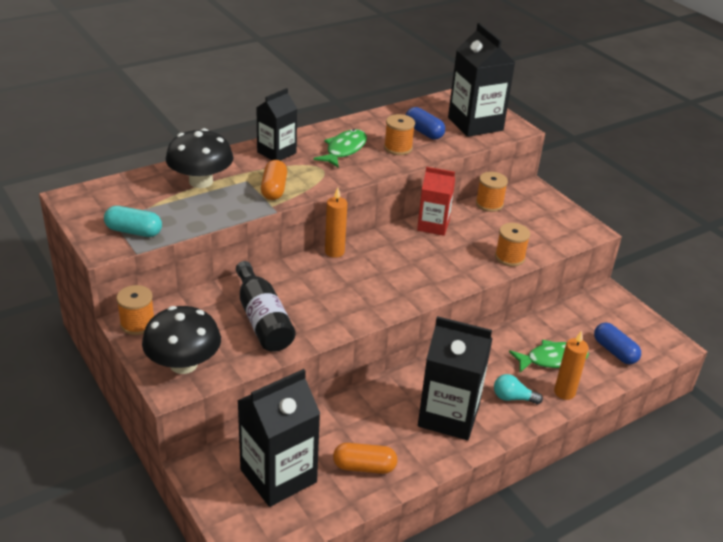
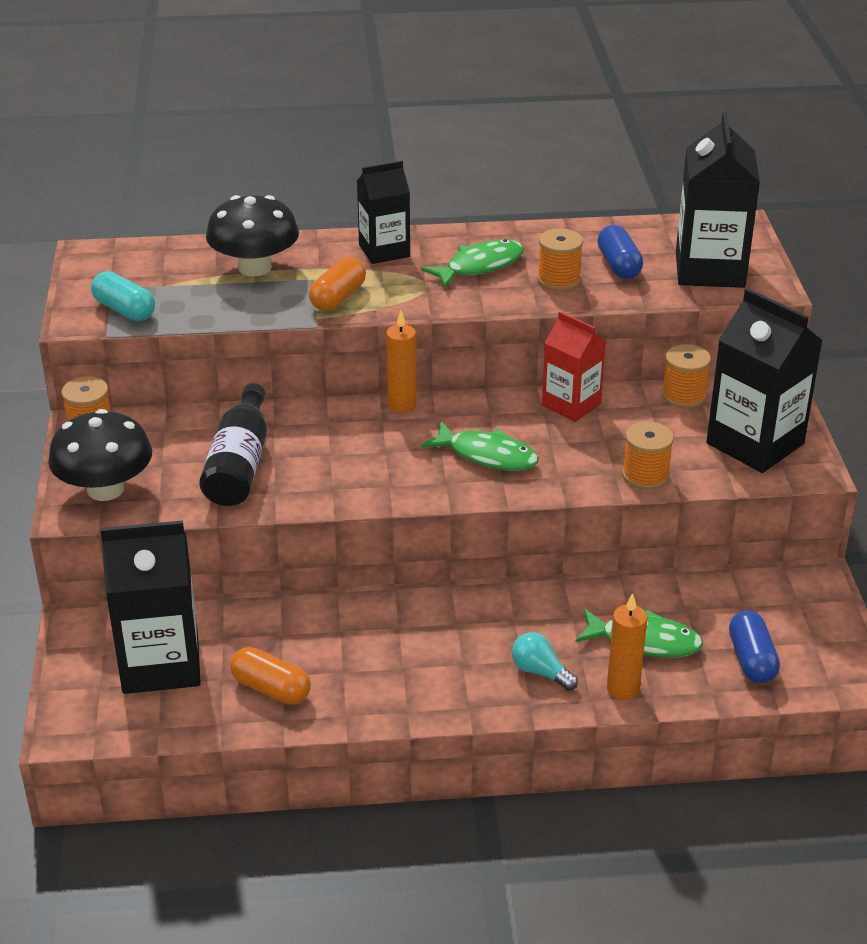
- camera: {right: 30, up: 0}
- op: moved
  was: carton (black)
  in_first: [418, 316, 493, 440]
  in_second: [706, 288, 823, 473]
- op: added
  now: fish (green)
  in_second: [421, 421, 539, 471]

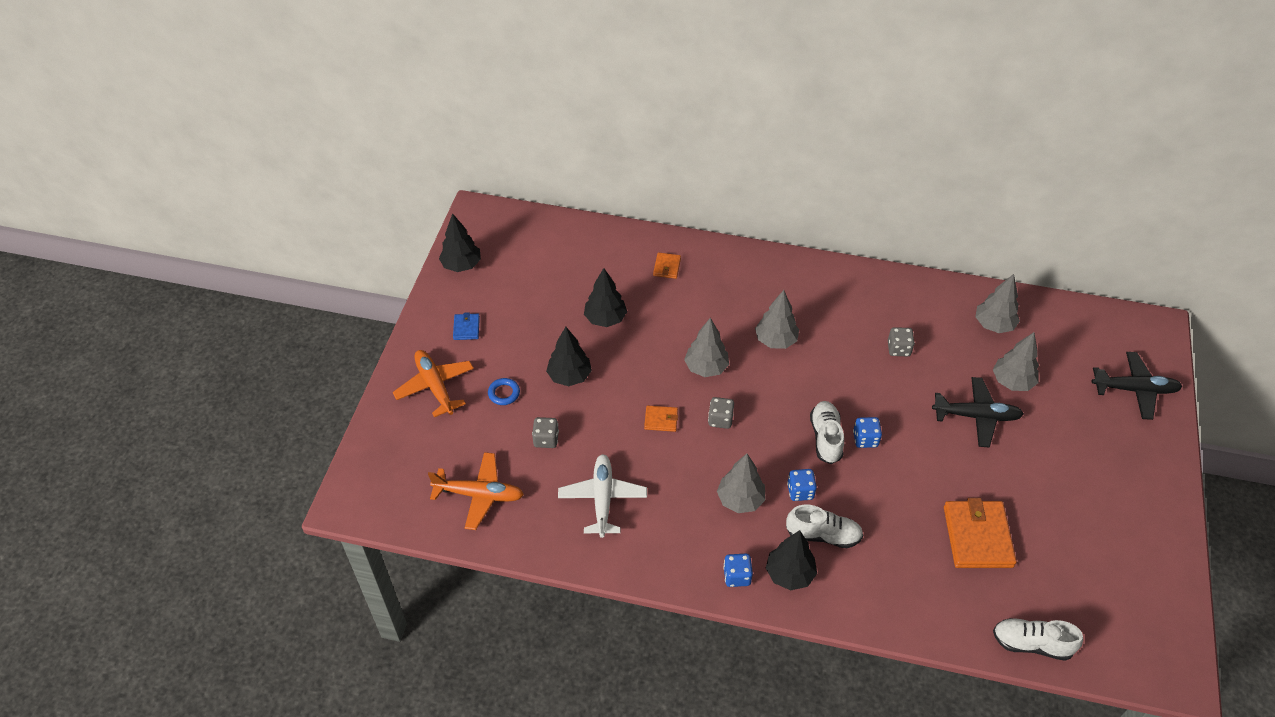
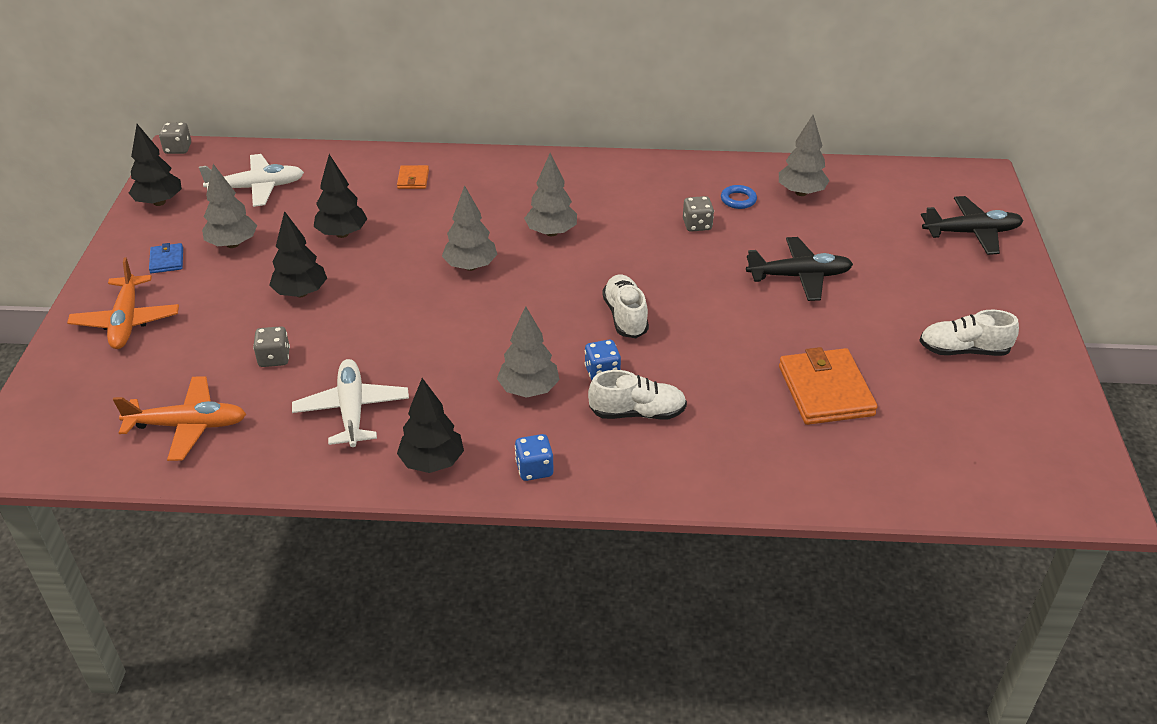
- camera: {right: -10, up: -10}
- op: moved
  was: tree (grey)
  in_first: [993, 332, 1039, 391]
  in_second: [202, 164, 257, 248]
- op: turned
  was: plane (orange)
  in_first: [393, 350, 474, 417]
  in_second: [67, 257, 179, 349]
  clockwise: -150
- op: moved
  was: ring (blue)
  in_first: [488, 378, 520, 405]
  in_second: [721, 185, 757, 209]
- op: moved
  was: dice (grey)
  in_first: [708, 397, 734, 429]
  in_second: [159, 122, 191, 154]
- op: removed
  was: wallet (orange)
  in_first: [644, 405, 678, 432]
- op: removed
  was: dice (blue)
  in_first: [853, 417, 882, 448]
- op: moved
  was: tree (black)
  in_first: [766, 530, 817, 590]
  in_second: [397, 378, 464, 473]
- op: moved
  was: shoe (white)
  in_first: [993, 618, 1083, 661]
  in_second: [919, 310, 1019, 356]
- op: added
  now: plane (white)
  in_second: [199, 154, 304, 207]

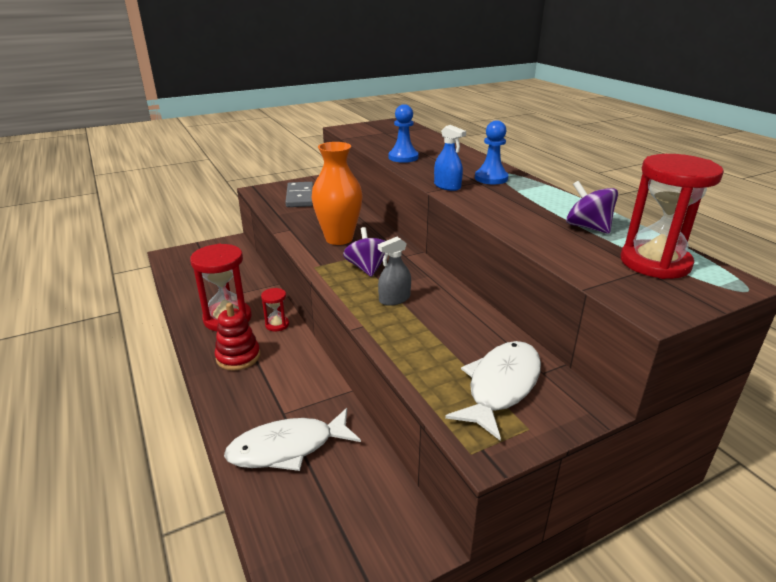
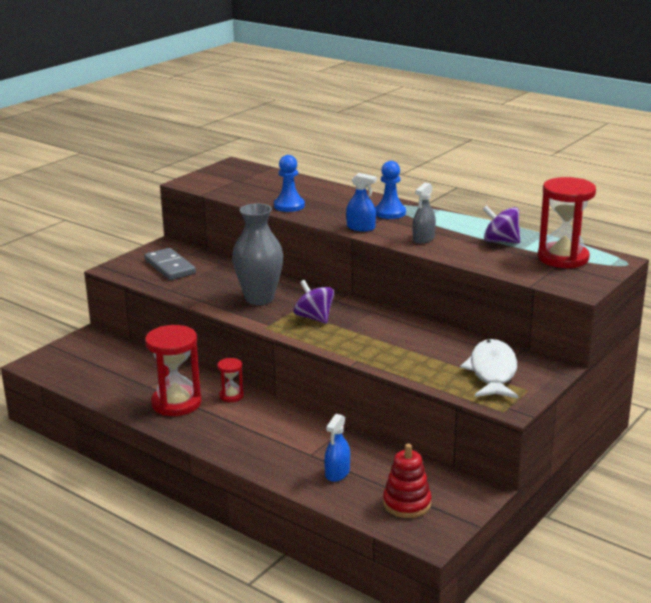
- camera: {right: -25, up: -5}
- op: recoloured
  was: vase (orange)
  now: vase (grey)
  in_first: [311, 142, 363, 245]
  in_second: [232, 203, 283, 305]
- op: moved
  was: spray bottle (grey)
  in_first: [378, 237, 411, 306]
  in_second: [413, 183, 436, 244]
- op: moved
  was: stacking toy (red)
  in_first: [215, 303, 260, 371]
  in_second: [383, 444, 431, 518]
- op: replaced
  was: fish (white)
  now: spray bottle (blue)
  in_first: [224, 408, 361, 471]
  in_second: [324, 414, 350, 482]

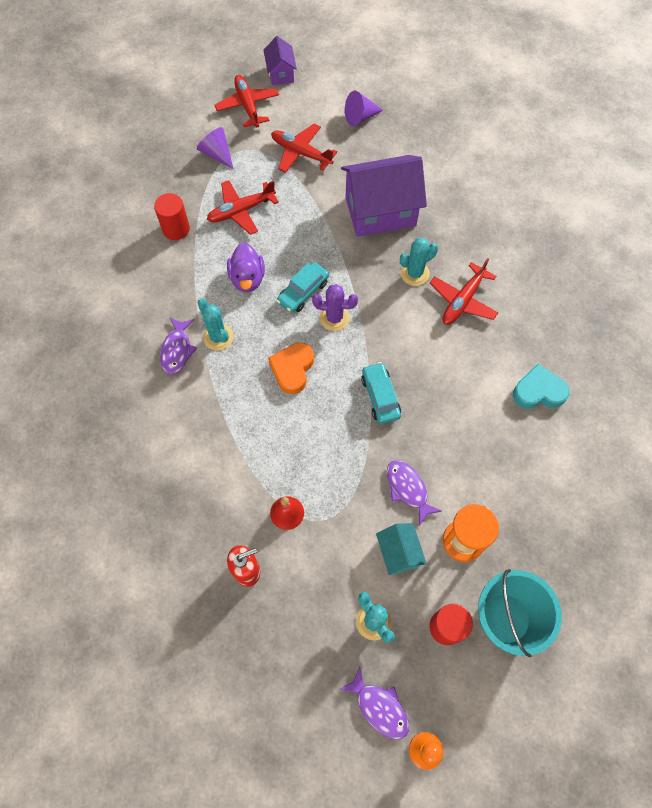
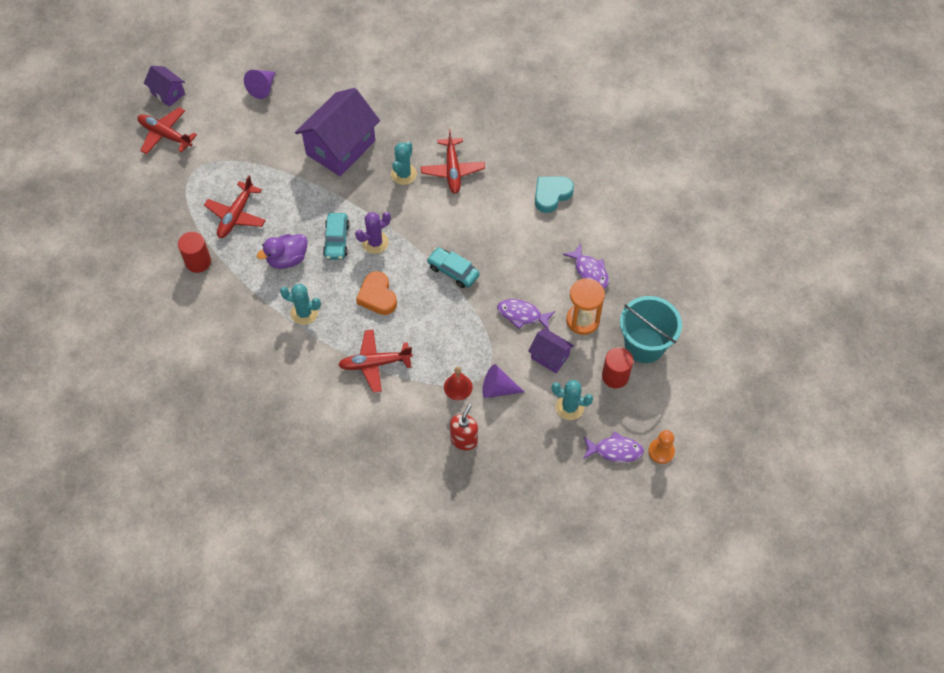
- camera: {right: -40, up: -5}
- op: moved
  was: plane (red)
  in_first: [271, 124, 337, 173]
  in_second: [338, 330, 413, 393]
- op: moved
  was: cone (purple)
  in_first: [197, 127, 234, 169]
  in_second: [482, 364, 524, 398]
- op: turned
  was: duck (purple)
  in_first: [227, 242, 265, 292]
  in_second: [257, 234, 308, 269]
  clockwise: 105
- op: moved
  was: fish (purple)
  in_first: [160, 317, 197, 375]
  in_second: [563, 244, 609, 288]
- op: recoloured
  was: house (turquoise)
  now: house (purple)
  in_first: [376, 523, 427, 575]
  in_second: [528, 328, 574, 373]

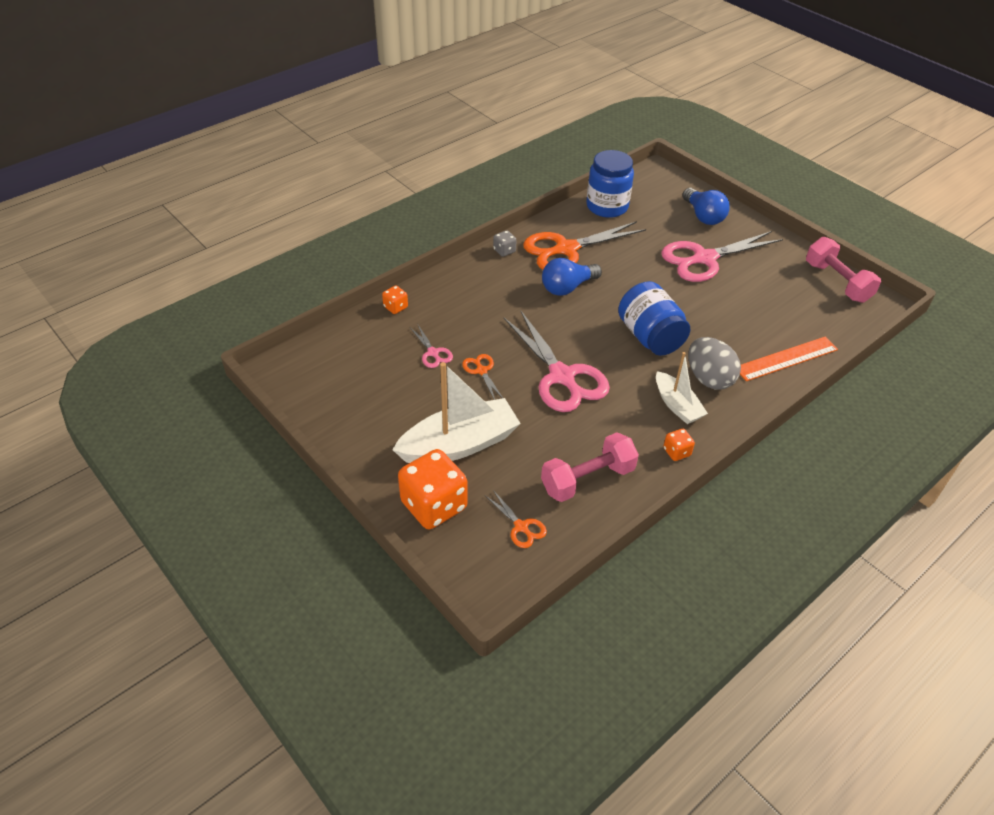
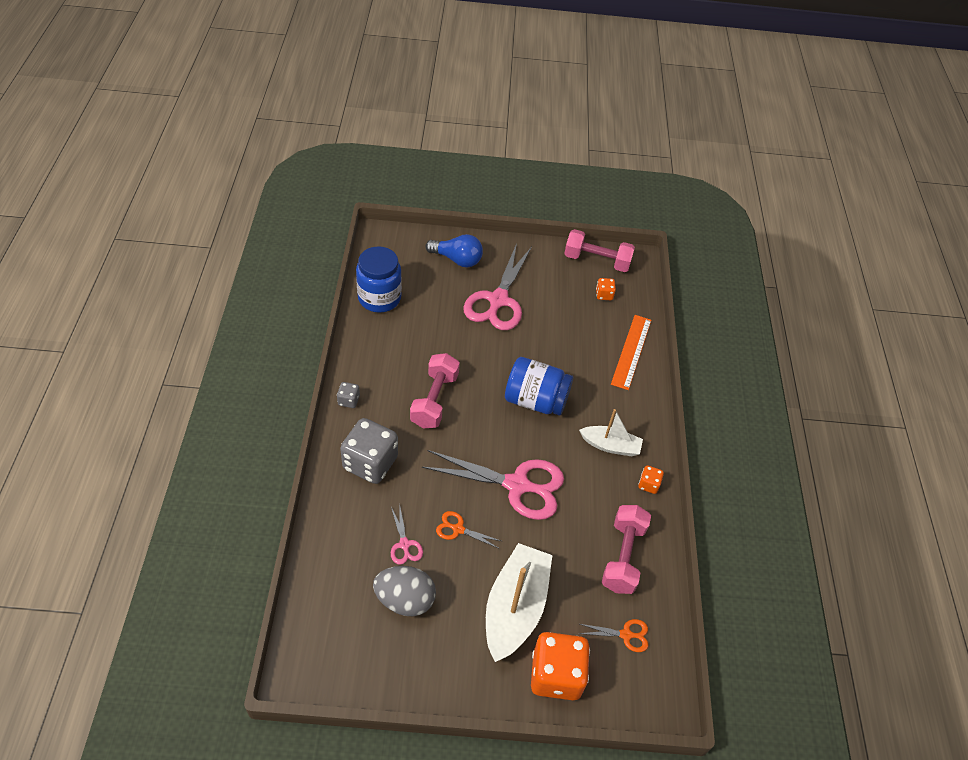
- camera: {right: -50, up: 5}
- op: removed
  was: scissors (orange)
  in_first: [523, 221, 646, 270]
- op: replaced
  was: light bulb (blue)
  now: dumbbell (pink)
  in_first: [542, 258, 602, 296]
  in_second: [410, 353, 460, 428]
- op: moved
  was: dice (orange)
  in_first: [382, 286, 408, 314]
  in_second: [596, 278, 616, 300]
- op: turned
  was: scissors (pink)
  in_first: [411, 325, 453, 368]
  in_second: [391, 507, 423, 565]
  clockwise: 60
- op: moved
  was: egg (grey)
  in_first: [688, 337, 741, 390]
  in_second: [373, 566, 436, 616]
- op: added
  now: dice (grey)
  in_second: [340, 418, 398, 484]

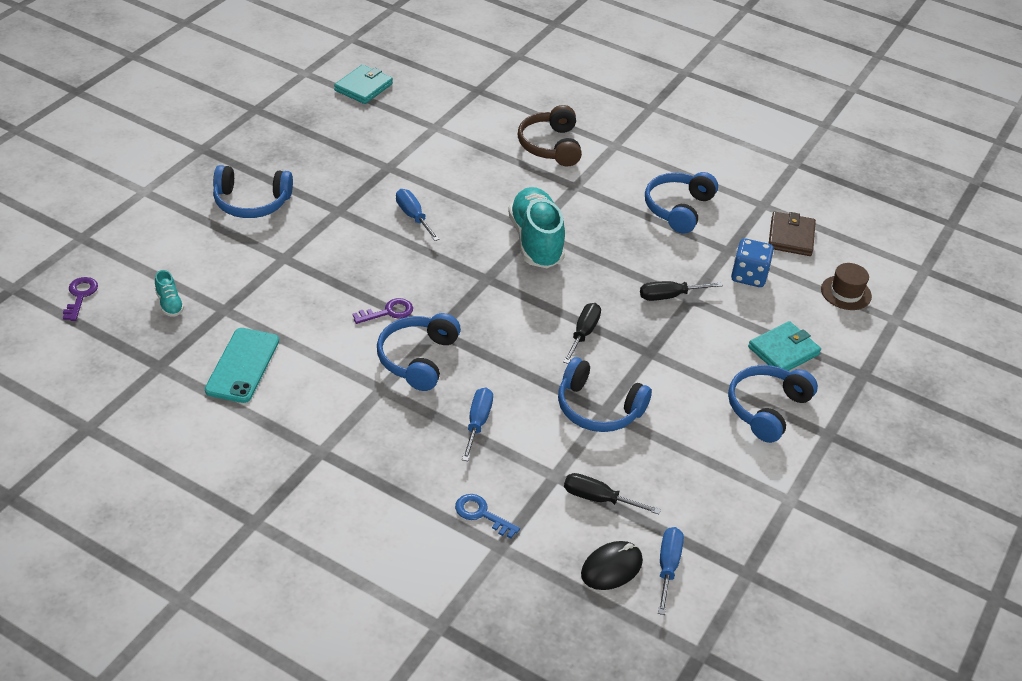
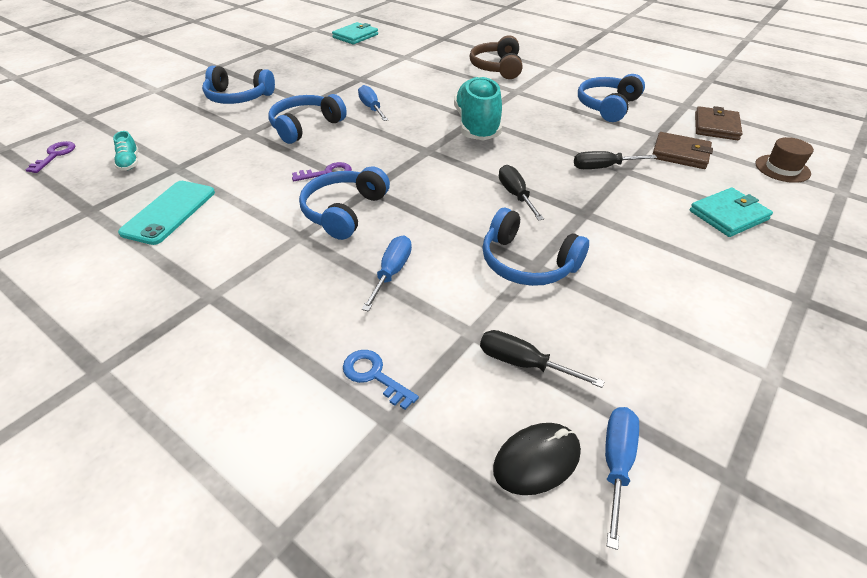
- camera: {right: 10, up: 0}
- op: replaced
  was: dice (blue)
  now: wallet (brown)
  in_first: [731, 238, 774, 287]
  in_second: [652, 132, 713, 169]
- op: turned
  was: screwdriver (black)
  in_first: [563, 303, 601, 364]
  in_second: [499, 165, 544, 221]
  clockwise: -45
- op: moved
  was: headphones (blue)
  in_first: [728, 365, 818, 443]
  in_second: [268, 94, 347, 144]

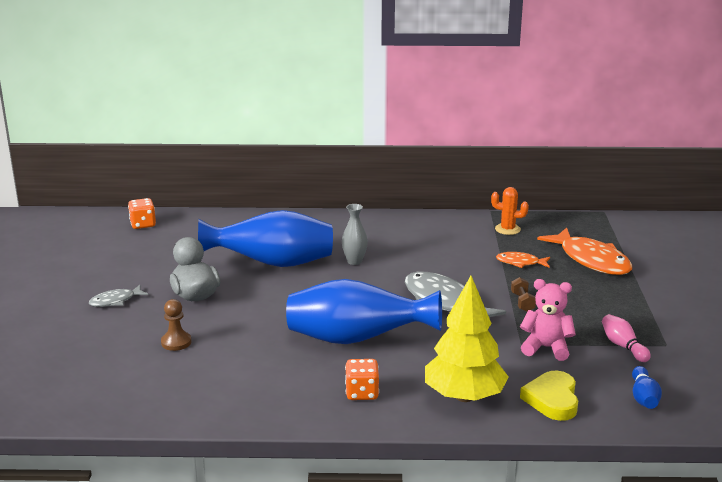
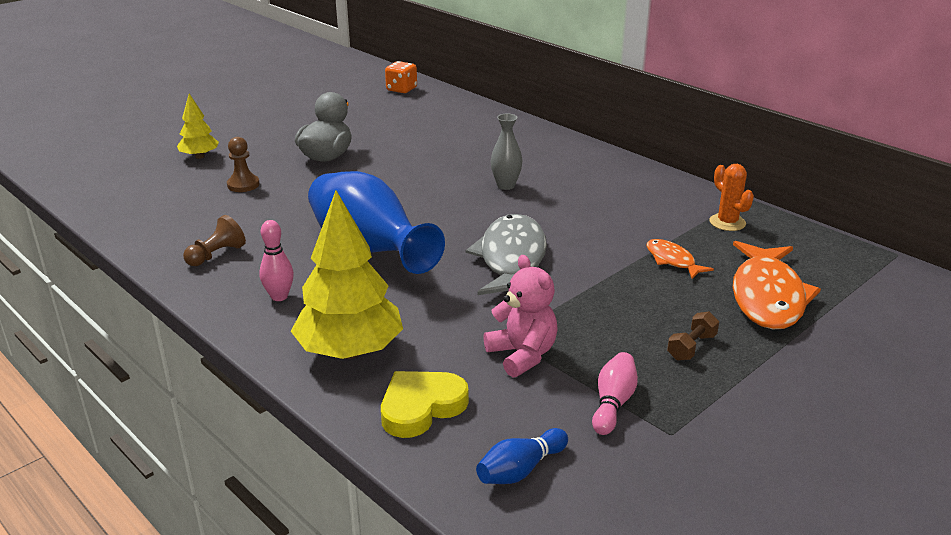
- camera: {right: 45, up: 5}
- op: removed
  was: vase (blue)
  in_first: [198, 210, 333, 267]
- op: moved
  was: dumbbell (brown)
  in_first: [511, 277, 536, 312]
  in_second: [667, 312, 719, 361]
- op: removed
  was: fish (grey)
  in_first: [89, 285, 148, 307]
- op: replaced
  was: dice (orange)
  now: bowling pin (pink)
  in_first: [345, 359, 379, 400]
  in_second: [259, 220, 294, 301]
- op: added
  now: tree (yellow)
  in_second: [177, 94, 219, 159]
- op: added
  now: pawn (brown)
  in_second: [183, 215, 246, 266]

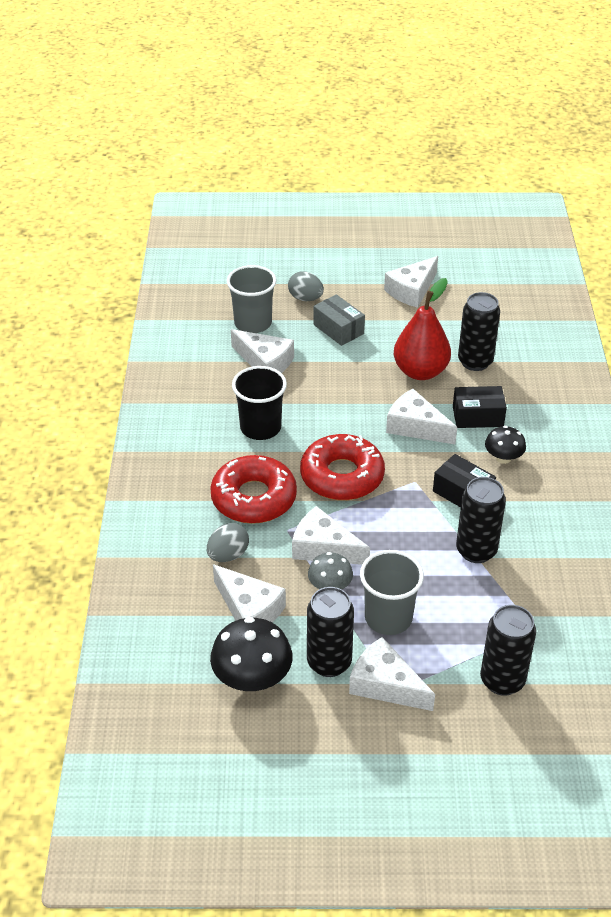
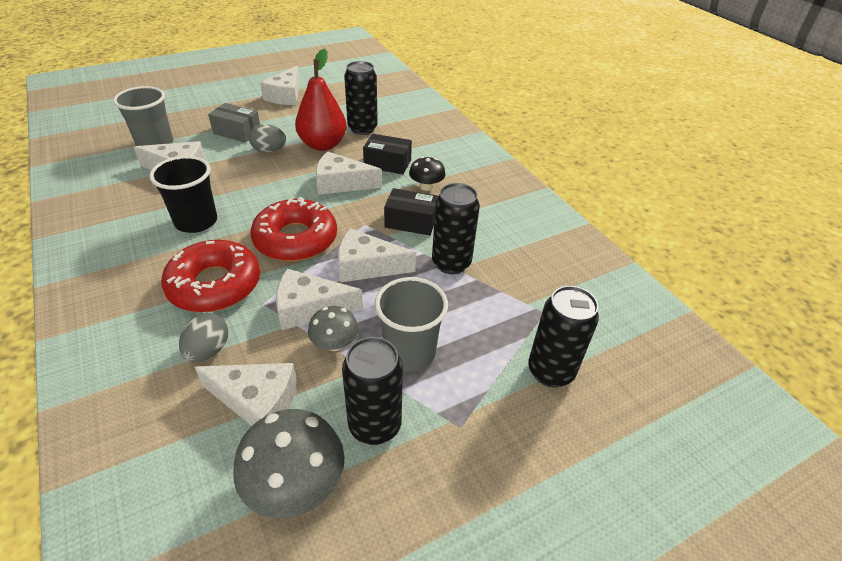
- camera: {right: -30, up: 0}
- op: moved
  was: egg (grey)
  in_first: [288, 271, 324, 301]
  in_second: [249, 124, 286, 153]
- op: turned
  was: box (black)
  in_first: [453, 386, 507, 428]
  in_second: [363, 134, 412, 174]
  clockwise: 45
- op: recoloured
  was: mushroom (black)
  now: mushroom (grey)
  in_first: [210, 617, 292, 691]
  in_second: [233, 409, 345, 518]
- op: moved
  was: cheese (white)
  in_first: [349, 637, 435, 711]
  in_second: [338, 228, 416, 283]

